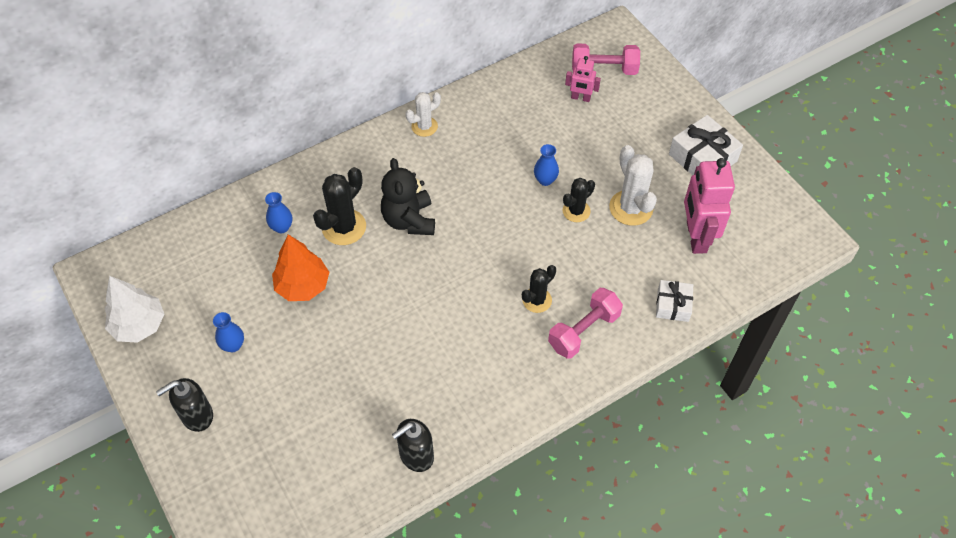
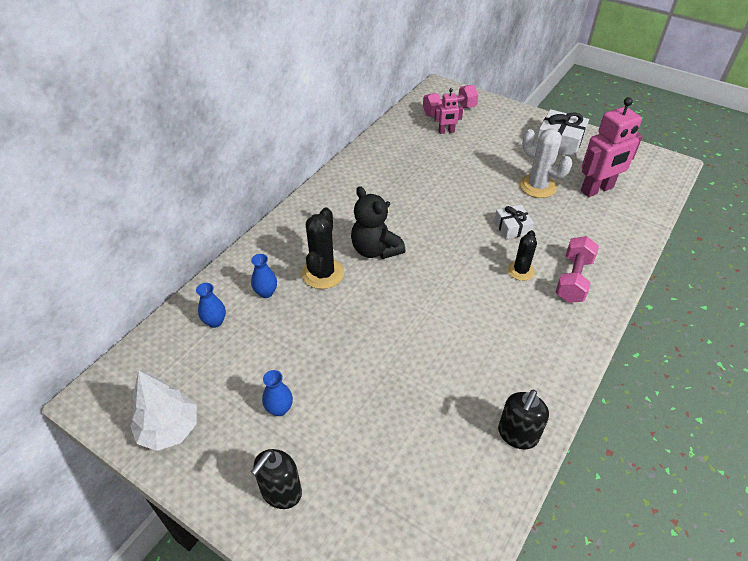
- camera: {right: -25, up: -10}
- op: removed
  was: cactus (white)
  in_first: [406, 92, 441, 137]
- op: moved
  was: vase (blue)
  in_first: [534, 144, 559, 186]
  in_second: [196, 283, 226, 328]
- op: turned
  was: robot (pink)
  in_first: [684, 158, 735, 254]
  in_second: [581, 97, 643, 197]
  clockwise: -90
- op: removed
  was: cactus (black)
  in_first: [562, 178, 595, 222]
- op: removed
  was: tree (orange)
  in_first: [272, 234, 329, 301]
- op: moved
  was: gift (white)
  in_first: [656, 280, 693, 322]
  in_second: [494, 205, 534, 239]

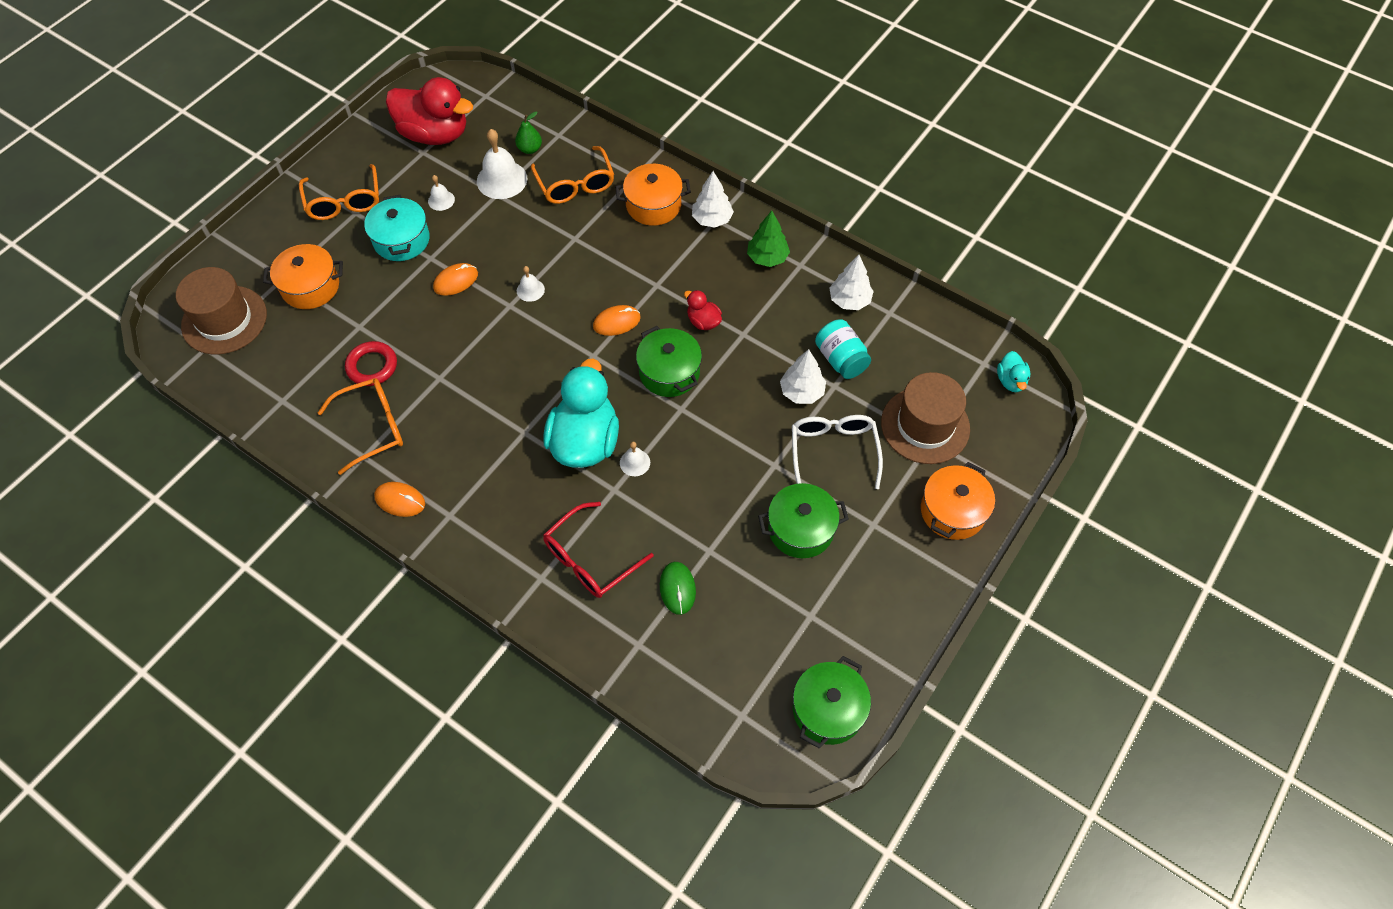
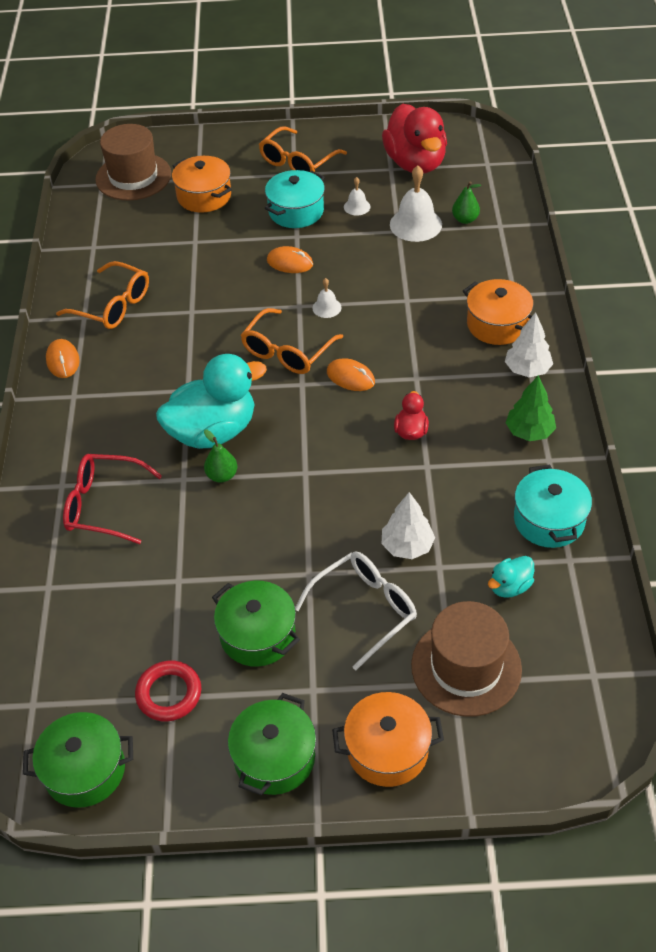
- camera: {right: 55, up: -10}
- op: moved
  was: glasses (orange)
  in_first: [531, 146, 614, 204]
  in_second: [241, 308, 343, 374]
- op: replaced
  was: tree (white)
  now: pot (turquoise)
  in_first: [829, 255, 874, 310]
  in_second: [514, 464, 592, 548]
- op: removed
  was: jar (turquoise)
  in_first: [815, 319, 871, 379]
- op: moved
  was: pot (green)
  in_first: [636, 326, 702, 397]
  in_second: [228, 693, 316, 795]
- op: moved
  was: ring (red)
  in_first: [345, 341, 397, 386]
  in_second: [135, 660, 201, 722]
- op: moved
  was: duck (turquoise)
  in_first: [997, 351, 1030, 392]
  in_second: [488, 556, 534, 598]
- op: replaced
  was: bell (white)
  now: pear (green)
  in_first: [620, 441, 650, 476]
  in_second: [204, 430, 237, 483]
- op: removed
  was: mouse (green)
  in_first: [660, 562, 696, 615]

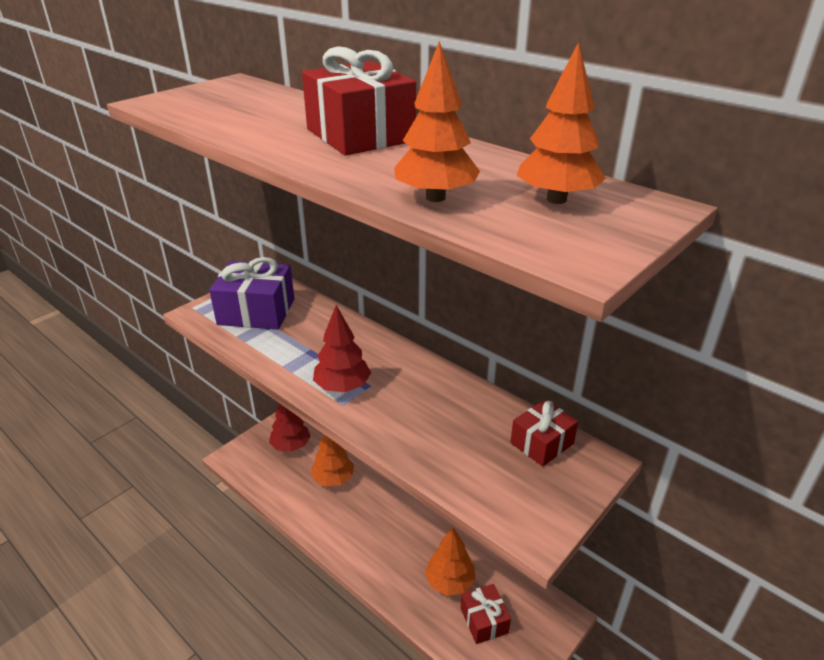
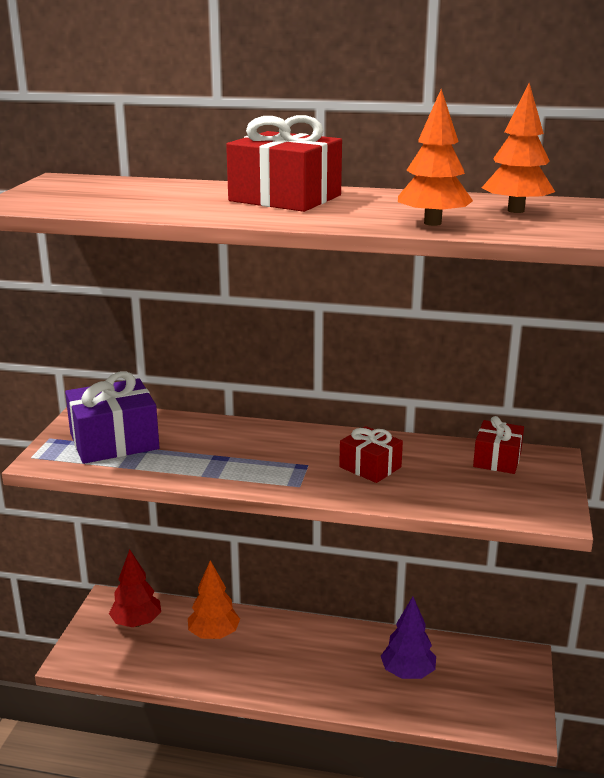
- camera: {right: -30, up: -10}
- op: removed
  was: tree (red)
  in_first: [313, 305, 371, 392]
- op: recoloured
  was: tree (orange)
  now: tree (purple)
  in_first: [425, 527, 476, 596]
  in_second: [381, 597, 436, 679]
- op: moved
  was: gift (red)
  in_first: [461, 584, 511, 644]
  in_second: [339, 426, 403, 483]

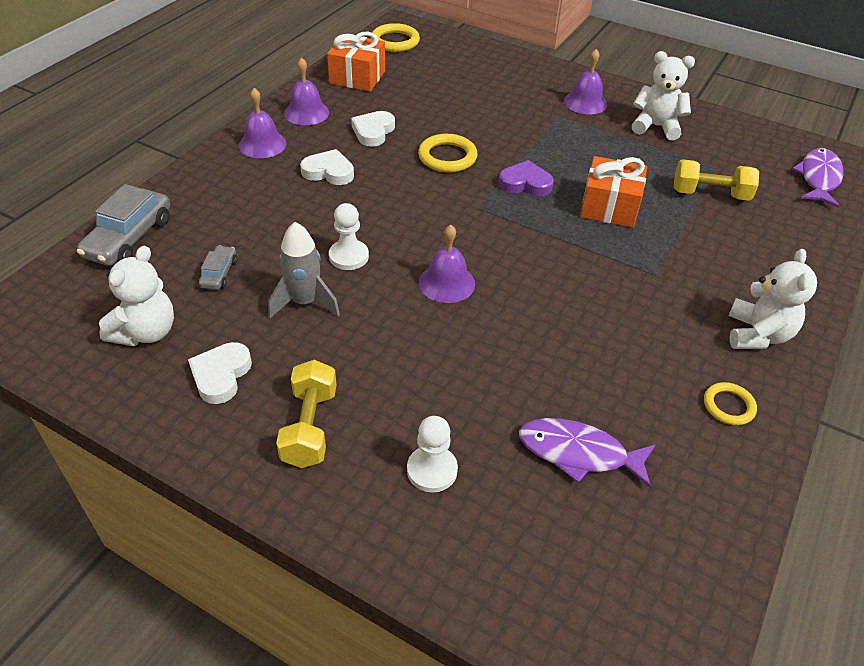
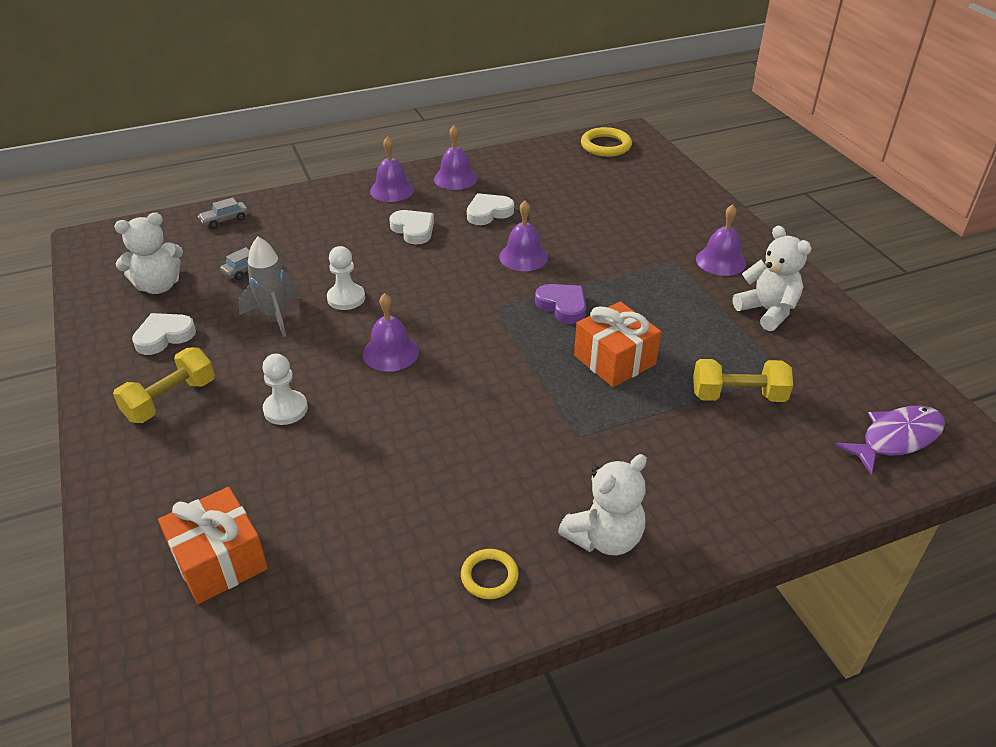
- camera: {right: 40, up: -5}
- op: moved
  was: gift (orange)
  in_first: [327, 31, 385, 91]
  in_second: [158, 487, 268, 604]
- op: replaced
  was: ring (yellow)
  now: bell (purple)
  in_first: [418, 134, 477, 173]
  in_second: [499, 200, 548, 271]
- op: turned
  was: dumbbell (yellow)
  in_first: [674, 159, 759, 201]
  in_second: [693, 359, 793, 402]
  clockwise: -45
- op: resized
  was: car (grey)
  in_first: [77, 184, 170, 266]
  in_second: [198, 198, 249, 228]
  ratio: 0.53
- op: moved
  was: pawn (white)
  in_first: [407, 416, 458, 493]
  in_second: [262, 354, 308, 425]
- op: removed
  was: fish (purple)
  in_first: [519, 418, 655, 487]

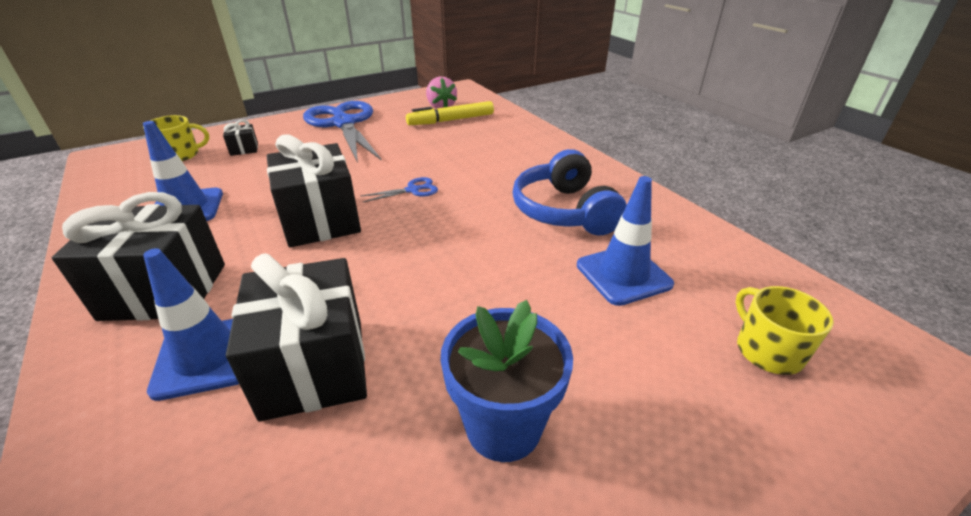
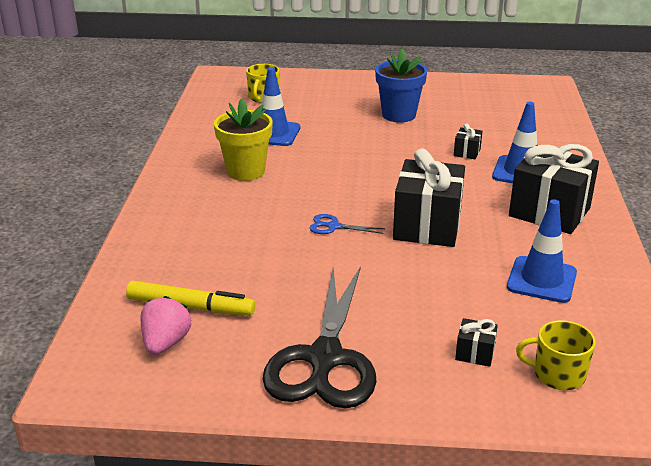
- camera: {right: -145, up: -5}
- op: recoloured
  was: scissors (blue)
  now: scissors (black)
  in_first: [303, 101, 382, 163]
  in_second: [262, 266, 377, 408]
- op: replaced
  was: headphones (blue)
  now: flower pot (yellow)
  in_first: [512, 149, 627, 235]
  in_second: [214, 98, 273, 181]
- op: resized
  was: gift (black)
  in_first: [226, 253, 367, 421]
  in_second: [454, 123, 483, 160]
  ratio: 0.43

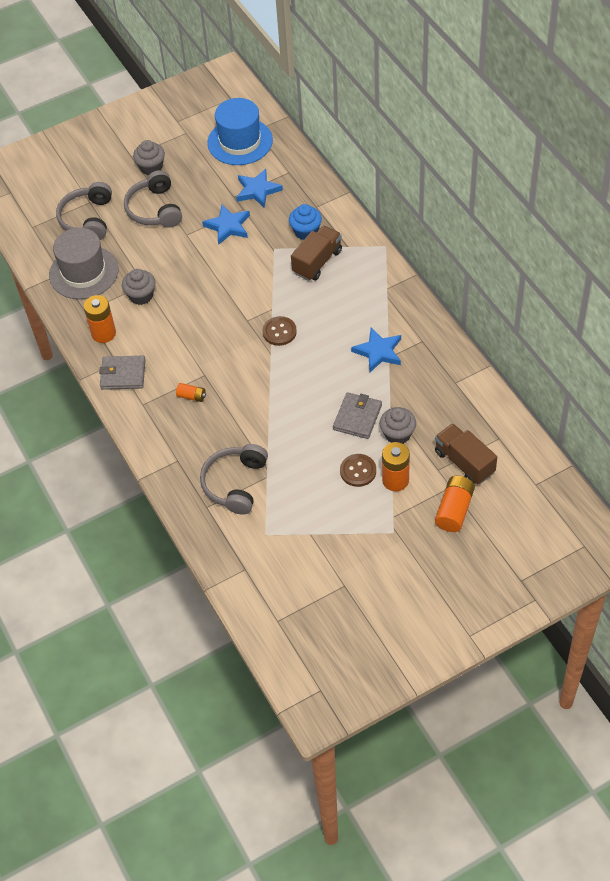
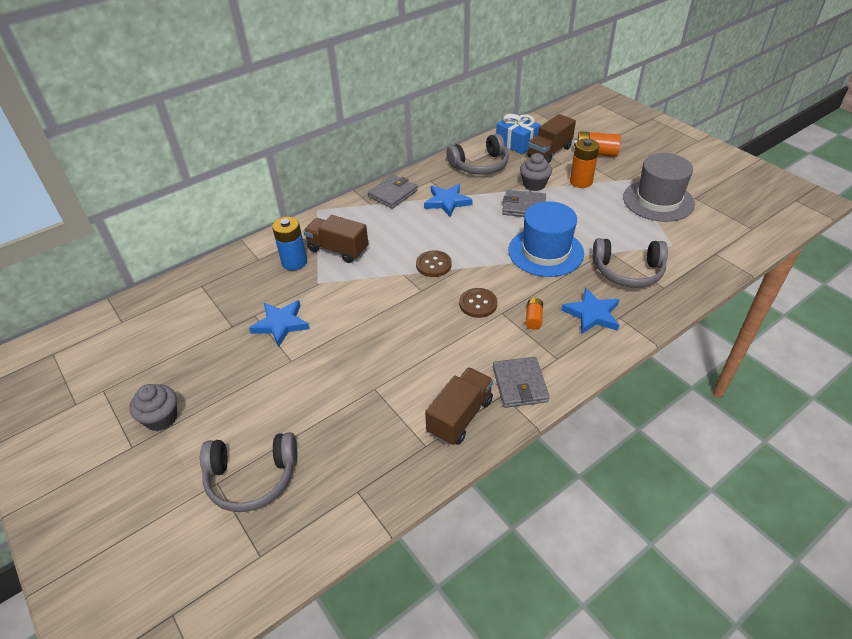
- camera: {right: -100, up: -10}
- op: moved
  was: hat (blue)
  in_first: [207, 98, 273, 165]
  in_second: [508, 201, 584, 277]
- op: moved
  was: star (blue)
  in_first: [236, 169, 283, 208]
  in_second: [561, 288, 620, 334]
- op: moved
  was: headphones (grey)
  in_first: [124, 170, 182, 228]
  in_second: [446, 134, 509, 175]
- op: replaced
  was: cupcake (blue)
  now: battery (blue)
  in_first: [289, 204, 322, 240]
  in_second: [272, 217, 307, 271]
- op: moved
  was: hat (grey)
  in_first: [49, 228, 118, 299]
  in_second: [623, 153, 695, 222]
- op: removed
  was: cupcake (grey)
  in_first: [122, 269, 155, 305]
- op: replaced
  was: battery (orange)
  now: truck (brown)
  in_first: [84, 295, 116, 343]
  in_second: [425, 367, 493, 445]
- op: moved
  was: button (brown)
  in_first: [340, 454, 376, 487]
  in_second: [459, 288, 497, 318]
- op: added
  now: gift (blue)
  in_second: [496, 113, 540, 154]
- op: added
  now: wallet (grey)
  in_second: [368, 175, 418, 209]

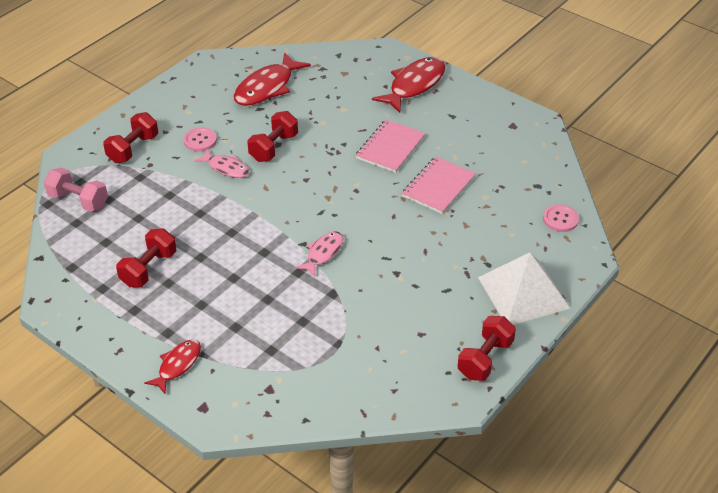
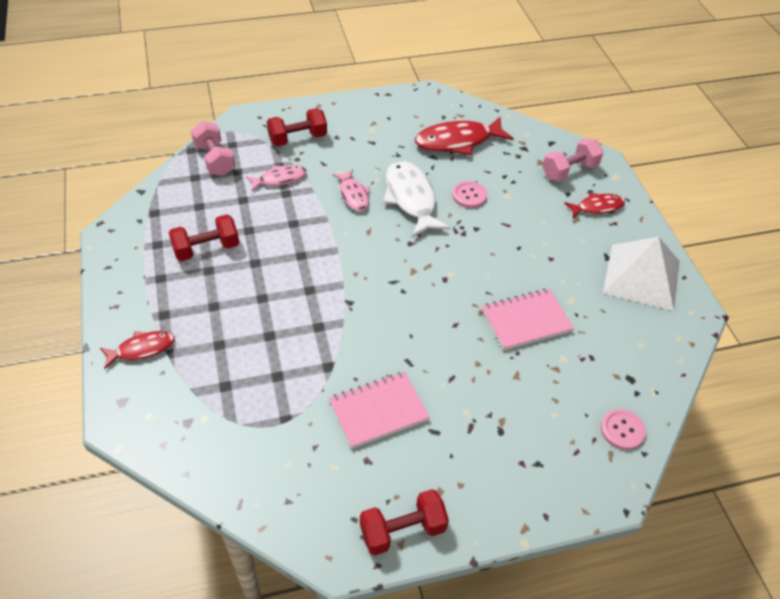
- camera: {right: 35, up: 5}
- op: resized
  was: fish (red)
  in_first: [372, 57, 445, 113]
  in_second: [564, 193, 625, 218]
  ratio: 0.58
- op: replaced
  was: dumbbell (red)
  now: fish (white)
  in_first: [247, 111, 298, 162]
  in_second: [383, 160, 451, 238]
- op: moved
  was: notebook (pink)
  in_first: [356, 120, 425, 173]
  in_second: [329, 371, 430, 449]
- op: moved
  was: button (pink)
  in_first: [183, 127, 217, 152]
  in_second: [452, 181, 487, 208]
- op: moved
  was: fish (pink)
  in_first: [295, 231, 343, 276]
  in_second: [246, 165, 306, 191]
- op: moved
  was: pyramid (white)
  in_first: [478, 253, 570, 325]
  in_second: [603, 237, 680, 311]
- op: added
  now: dumbbell (pink)
  in_second: [543, 138, 603, 182]

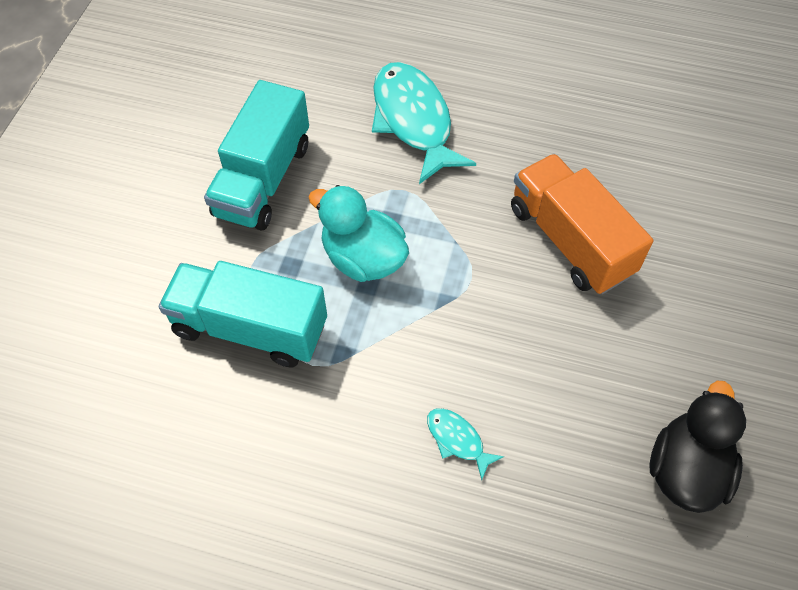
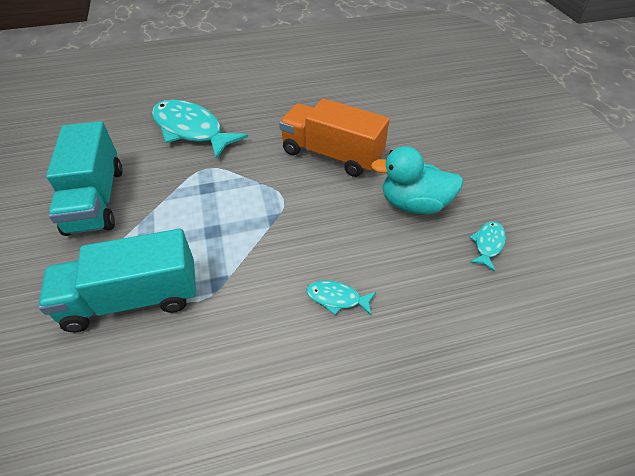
- camera: {right: -30, up: -10}
- op: moved
  was: duck (turquoise)
  in_first: [309, 185, 409, 282]
  in_second: [371, 146, 463, 214]
- op: replaced
  was: duck (black)
  now: fish (turquoise)
  in_first: [650, 381, 746, 513]
  in_second: [469, 221, 506, 271]

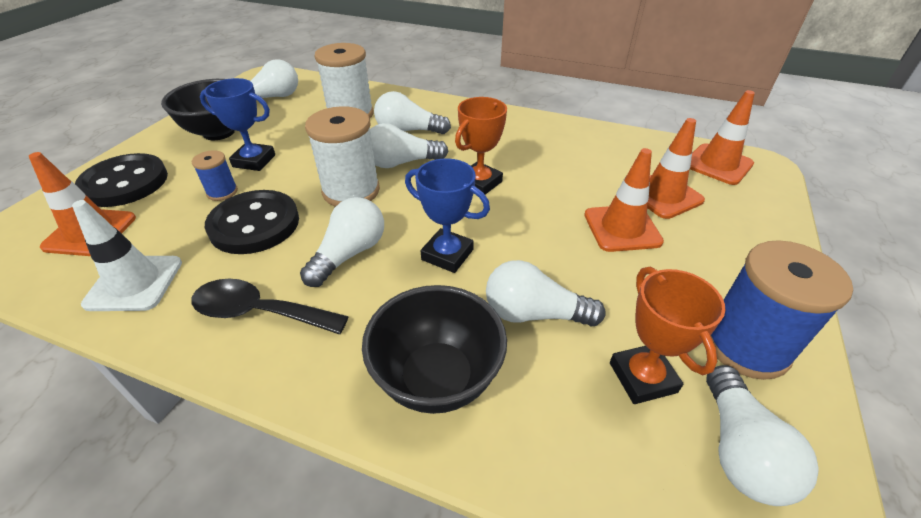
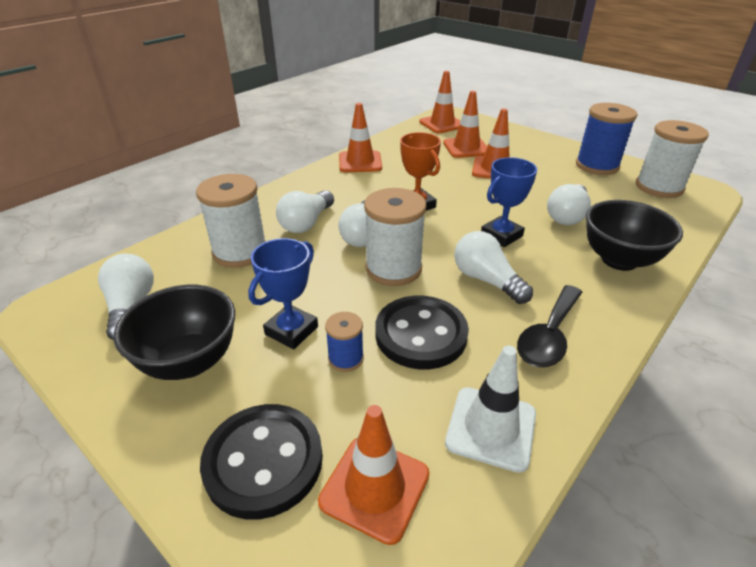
- camera: {right: -70, up: -5}
- op: removed
  was: trophy (orange)
  in_first: [610, 267, 726, 404]
- op: replaced
  was: light bulb (white)
  now: spool (white)
  in_first: [706, 365, 819, 506]
  in_second: [636, 120, 709, 198]
- op: added
  now: traffic cone (orange)
  in_second: [339, 103, 382, 172]

